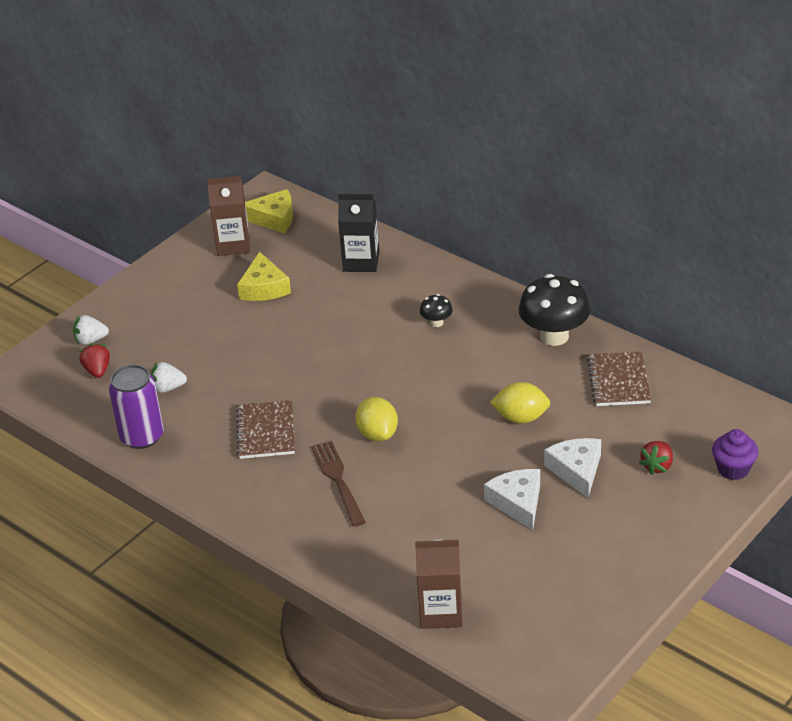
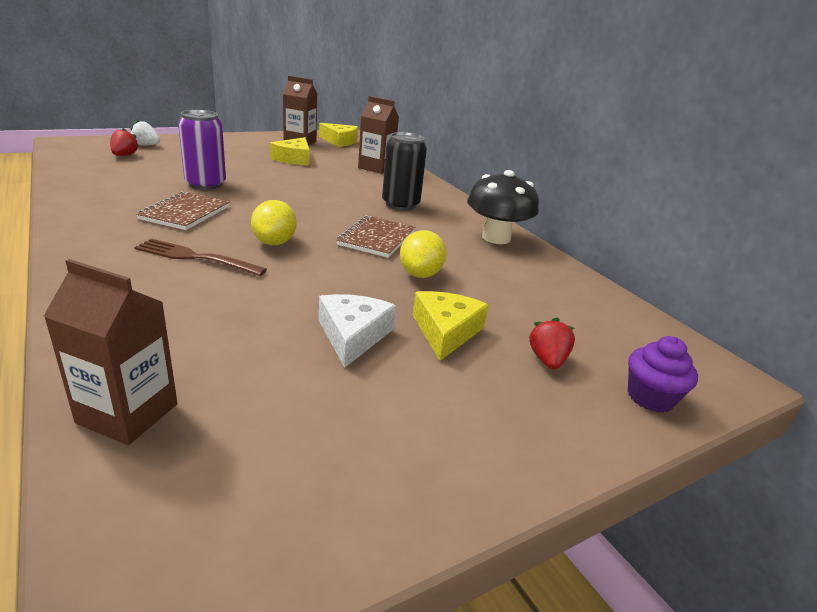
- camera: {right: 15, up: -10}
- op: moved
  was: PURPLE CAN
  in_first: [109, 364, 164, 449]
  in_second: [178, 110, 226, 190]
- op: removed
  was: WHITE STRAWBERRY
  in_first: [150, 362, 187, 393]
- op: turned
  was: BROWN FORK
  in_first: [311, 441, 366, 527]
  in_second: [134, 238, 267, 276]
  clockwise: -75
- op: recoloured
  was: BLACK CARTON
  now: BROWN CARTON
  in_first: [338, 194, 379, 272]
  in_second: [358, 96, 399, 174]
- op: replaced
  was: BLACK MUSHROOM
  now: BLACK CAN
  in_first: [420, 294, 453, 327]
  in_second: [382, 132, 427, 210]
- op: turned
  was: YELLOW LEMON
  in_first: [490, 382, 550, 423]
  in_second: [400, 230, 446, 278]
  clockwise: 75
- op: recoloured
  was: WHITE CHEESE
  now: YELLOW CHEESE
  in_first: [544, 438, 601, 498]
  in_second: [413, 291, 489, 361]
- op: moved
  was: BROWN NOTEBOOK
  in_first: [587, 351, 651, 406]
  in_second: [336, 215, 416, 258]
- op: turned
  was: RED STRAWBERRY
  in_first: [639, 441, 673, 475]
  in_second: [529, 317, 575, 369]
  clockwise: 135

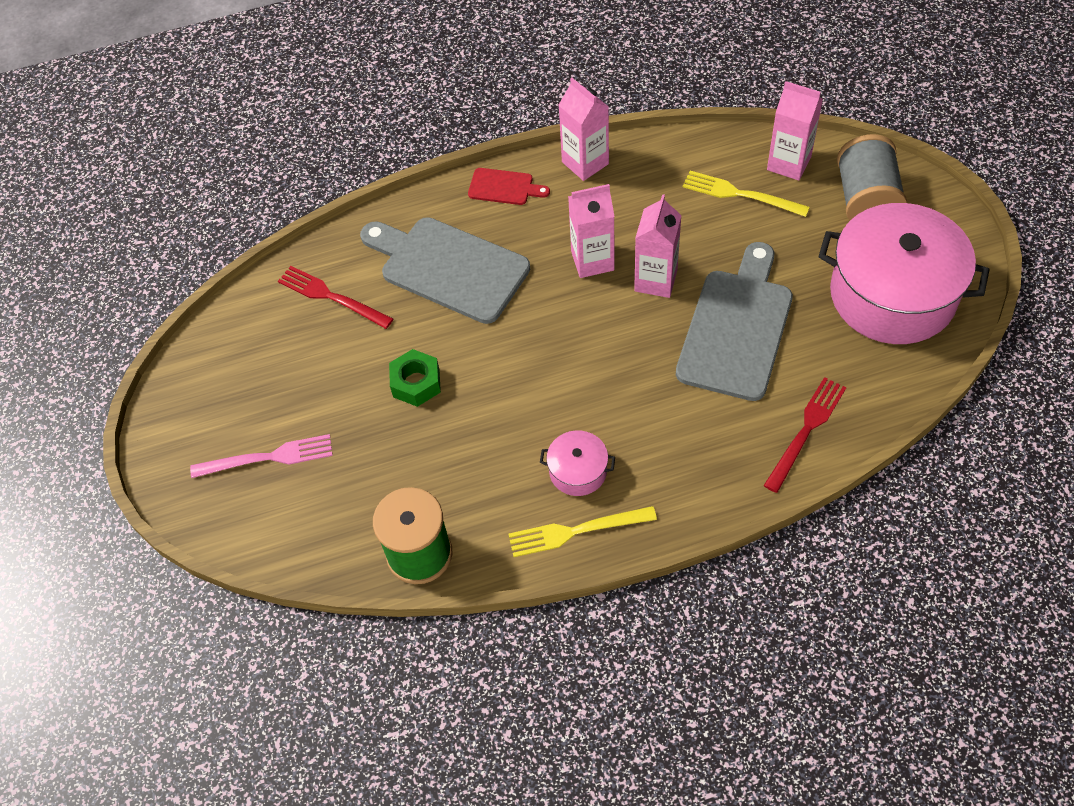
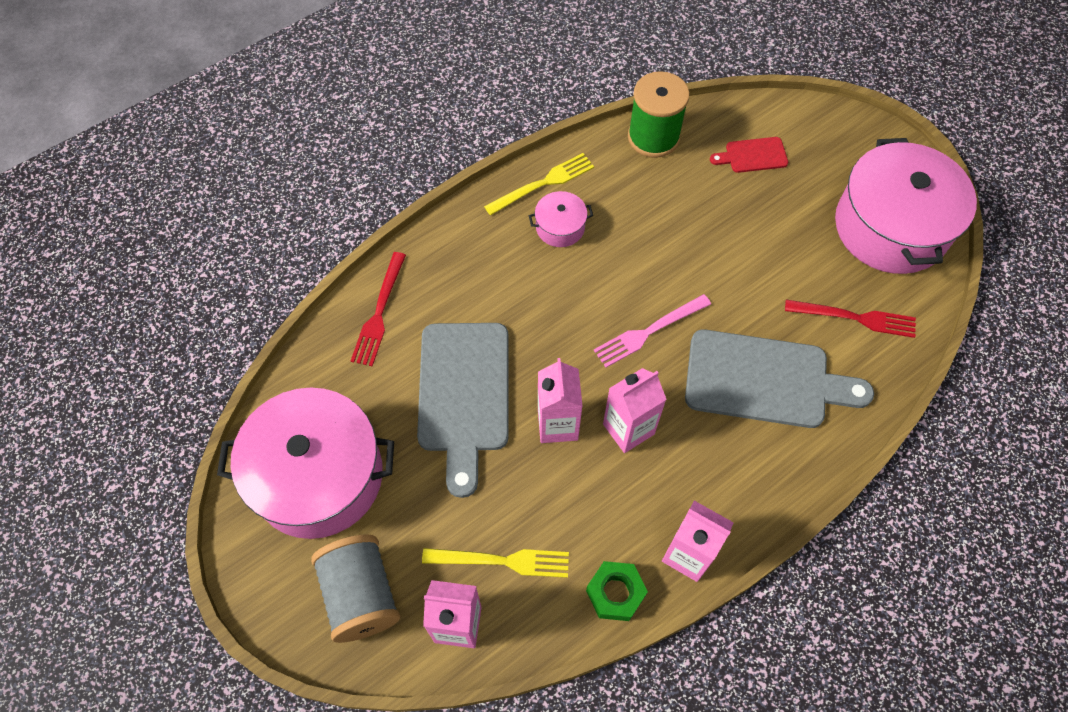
- camera: {right: 155, up: 5}
- op: moved
  was: PINK FORK
  in_first: [190, 434, 333, 478]
  in_second: [594, 294, 711, 368]
- op: moved
  was: GREEN NUT
  in_first: [389, 349, 441, 407]
  in_second: [586, 561, 648, 621]
- op: moved
  was: RED CUTTING BOARD
  in_first: [468, 168, 550, 205]
  in_second: [710, 137, 788, 173]
- op: added
  now: PINK POT
  in_second: [835, 138, 977, 274]

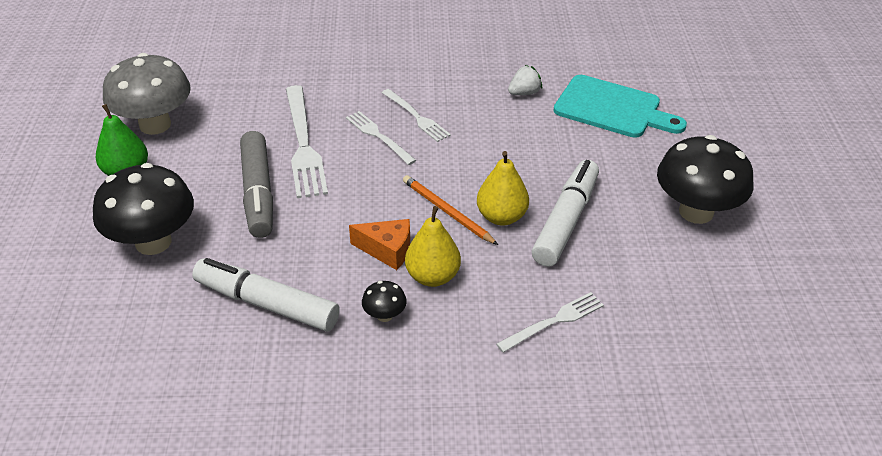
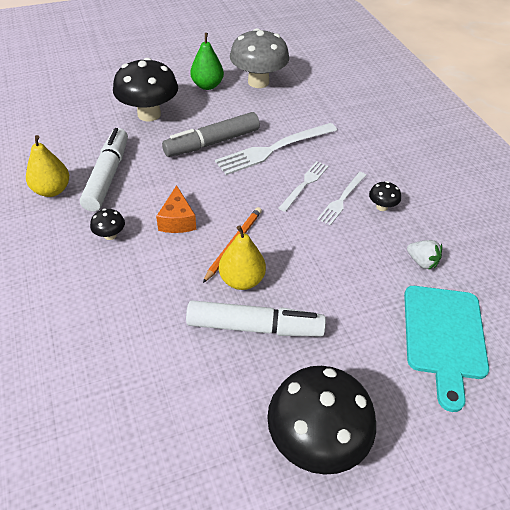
- camera: {right: 70, up: 5}
- op: moved
  was: YELLOW PEAR
  in_first: [405, 206, 461, 287]
  in_second: [26, 135, 69, 197]
- op: removed
  was: WHITE FORK
  in_first: [496, 292, 604, 353]
- op: added
  now: BLACK MUSHROOM
  in_second: [369, 181, 401, 211]

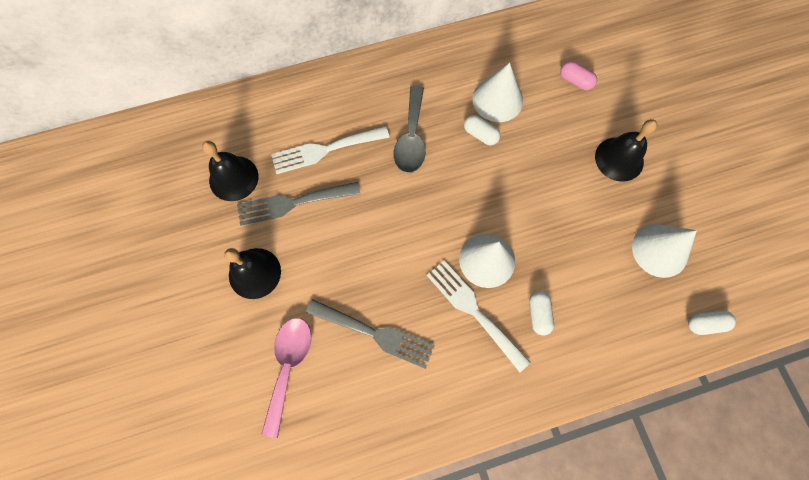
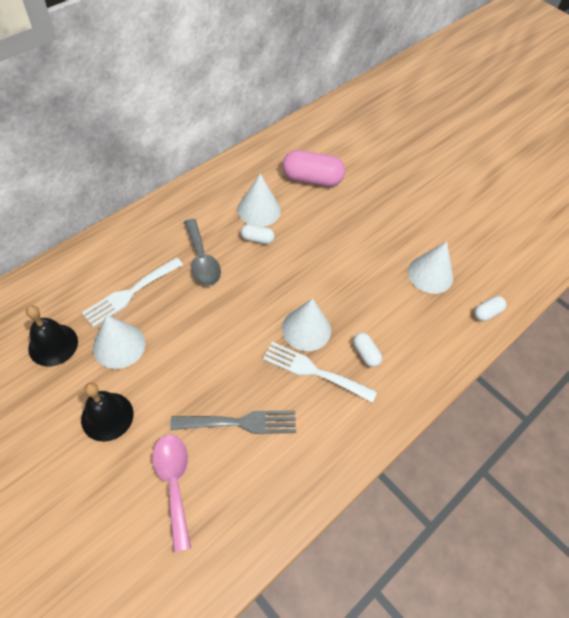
- camera: {right: -30, up: -15}
- op: replaced
  was: GREY FORK
  now: WHITE CONE
  in_first: [237, 182, 360, 226]
  in_second: [93, 315, 145, 369]
- op: resized
  was: PINK CAPSULE
  in_first: [560, 61, 597, 90]
  in_second: [282, 150, 345, 187]
  ratio: 1.98
- op: removed
  was: BLACK BELL
  in_first: [595, 119, 658, 182]

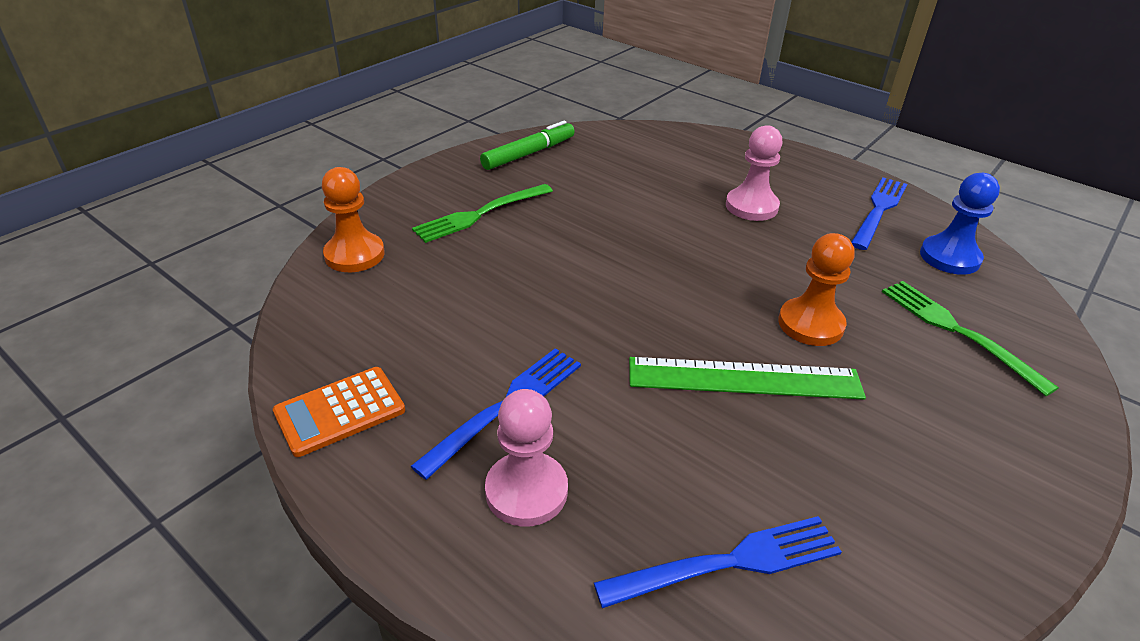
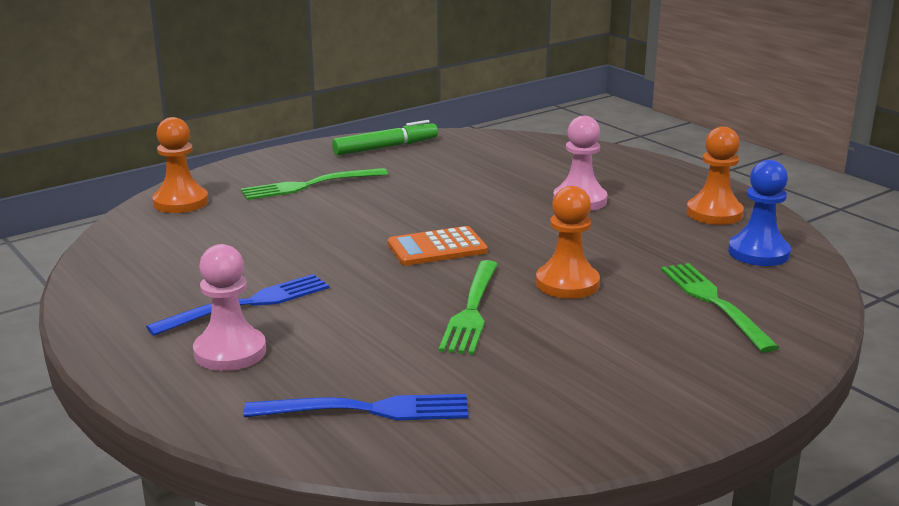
- camera: {right: 15, up: -15}
- op: moved
  was: ORANGE CALCULATOR
  in_first: [273, 367, 405, 457]
  in_second: [387, 226, 488, 266]
- op: replaced
  was: GREEN RULER
  now: GREEN FORK
  in_first: [629, 357, 866, 400]
  in_second: [439, 260, 498, 355]
- op: replaced
  was: BLUE FORK
  now: ORANGE PAWN
  in_first: [851, 177, 907, 250]
  in_second: [687, 126, 744, 225]

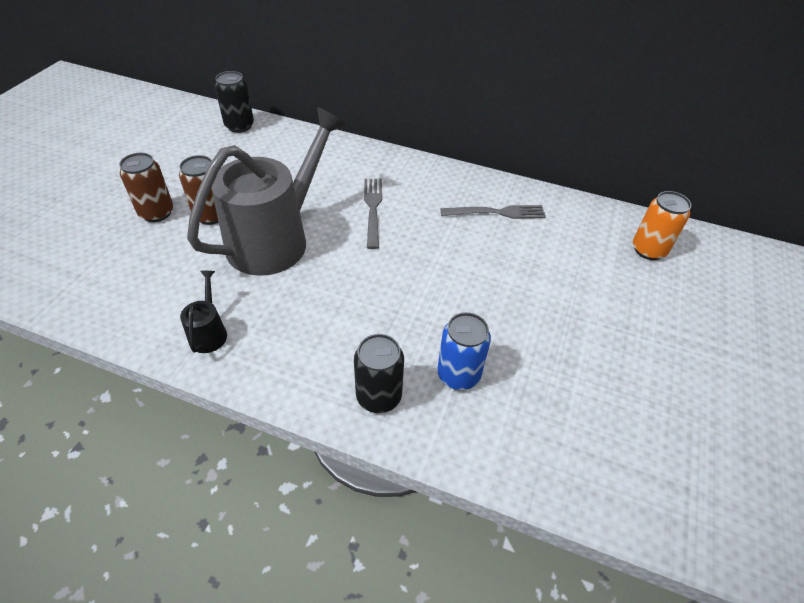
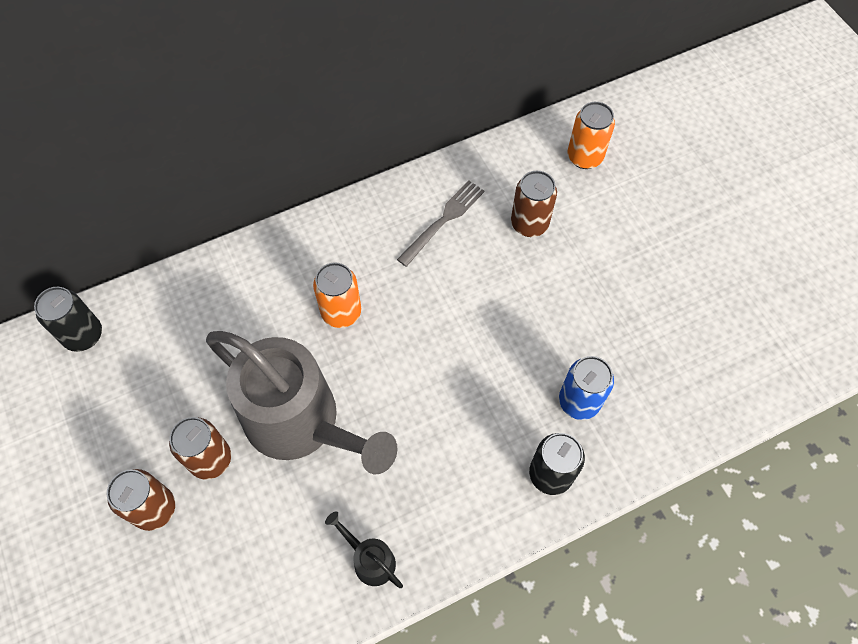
- camera: {right: -45, up: 15}
- op: turned
  was: GREY WATERING CAN
  in_first: [187, 107, 345, 276]
  in_second: [206, 331, 397, 474]
  clockwise: 135
- op: replaced
  was: GREY FORK
  now: ORANGE CAN
  in_first: [364, 179, 382, 249]
  in_second: [313, 262, 361, 328]
- op: added
  now: BROWN CAN
  in_second: [511, 171, 557, 237]

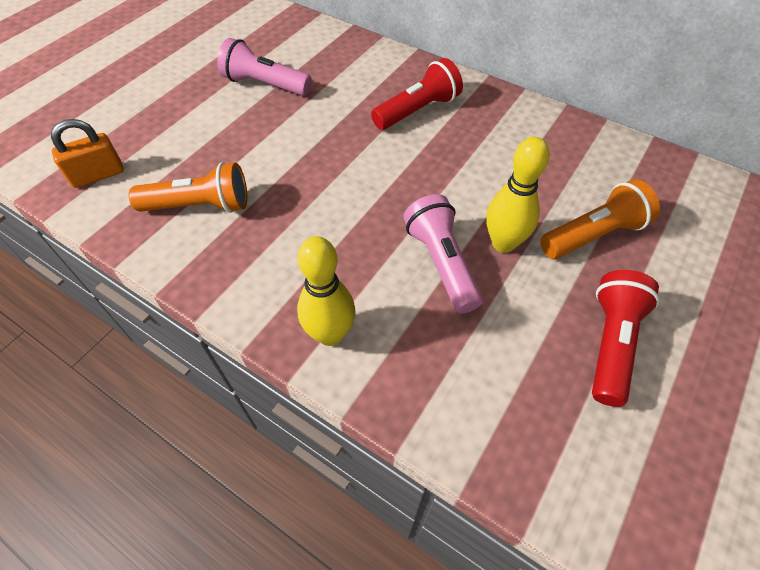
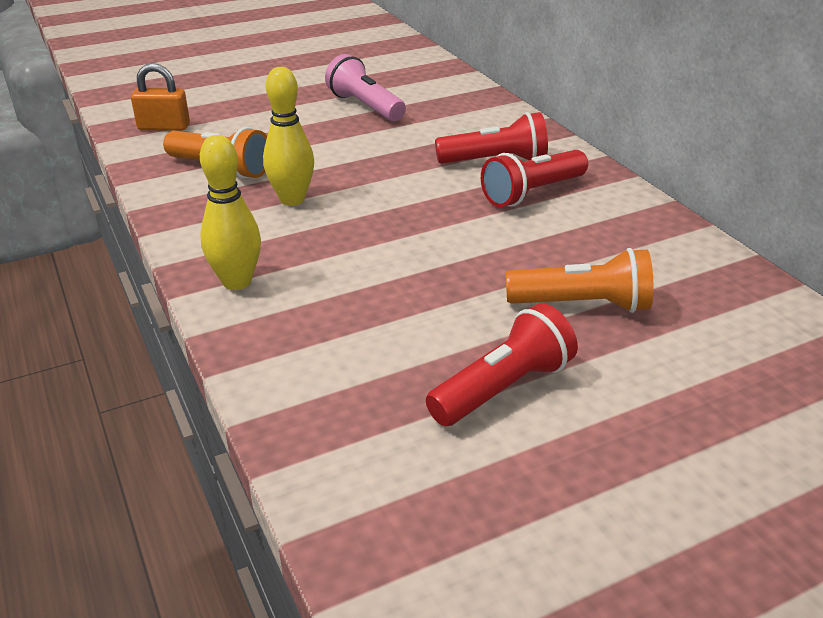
- camera: {right: 30, up: -20}
- op: removed
  was: PINK FLASHLIGHT
  in_first: [403, 194, 483, 314]
- op: moved
  was: YELLOW BOWLING PIN
  in_first: [486, 137, 550, 253]
  in_second: [263, 67, 314, 206]
- op: added
  now: RED FLASHLIGHT
  in_second: [481, 150, 588, 207]

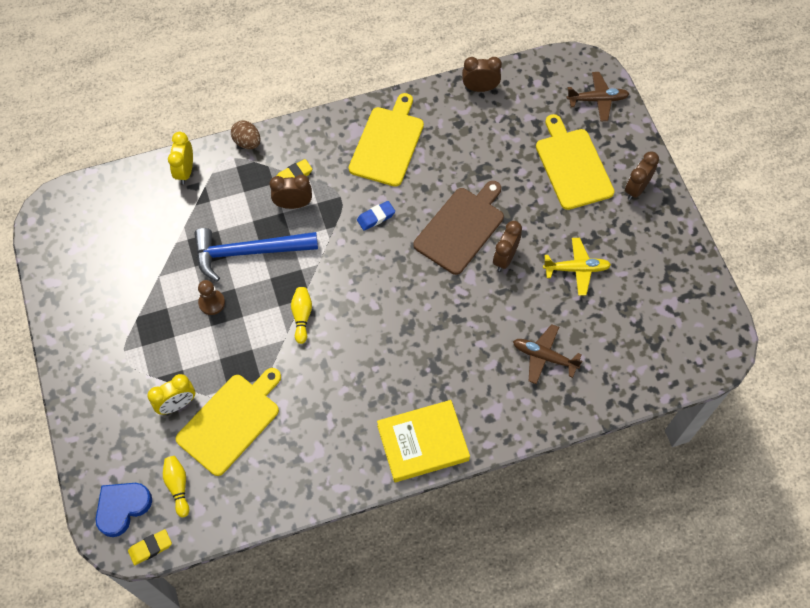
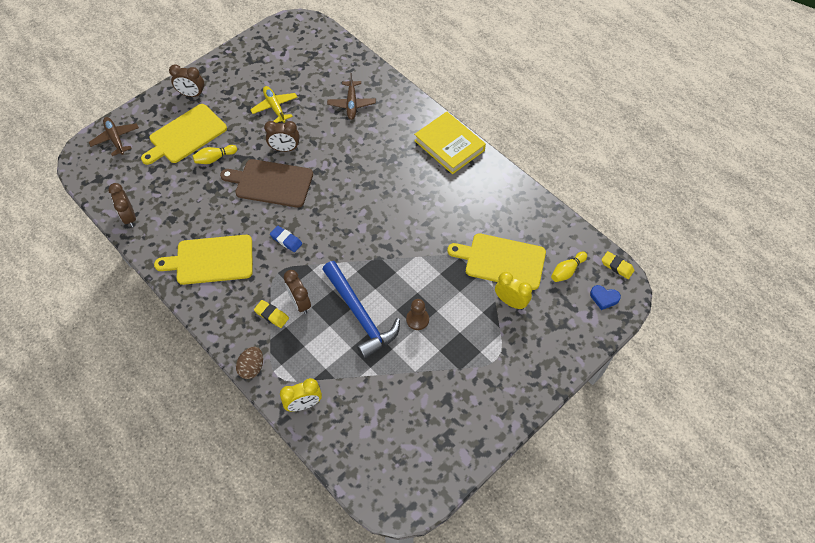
- camera: {right: -115, up: -5}
- op: resized
  was: BLUE HEART
  in_first: [96, 483, 152, 537]
  in_second: [590, 285, 621, 310]
  ratio: 0.62
- op: moved
  was: YELLOW BOWLING PIN
  in_first: [291, 287, 312, 344]
  in_second: [193, 145, 237, 164]

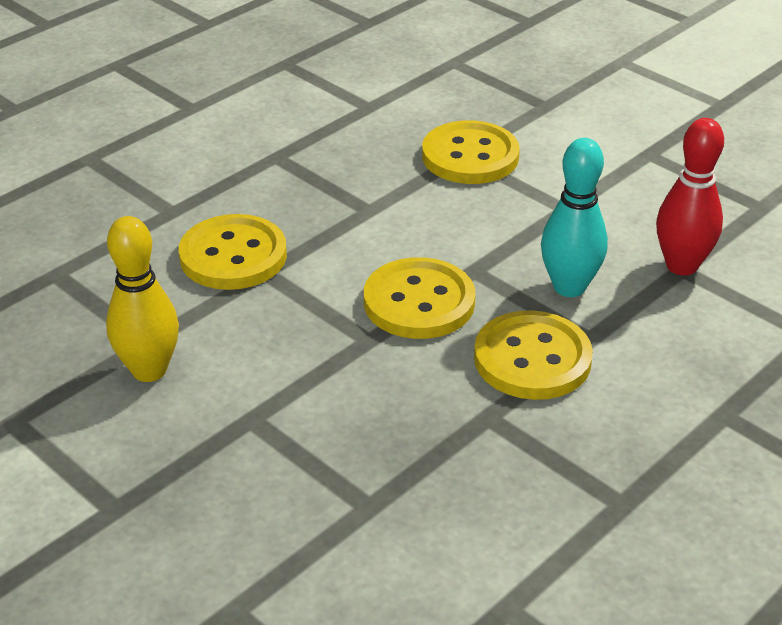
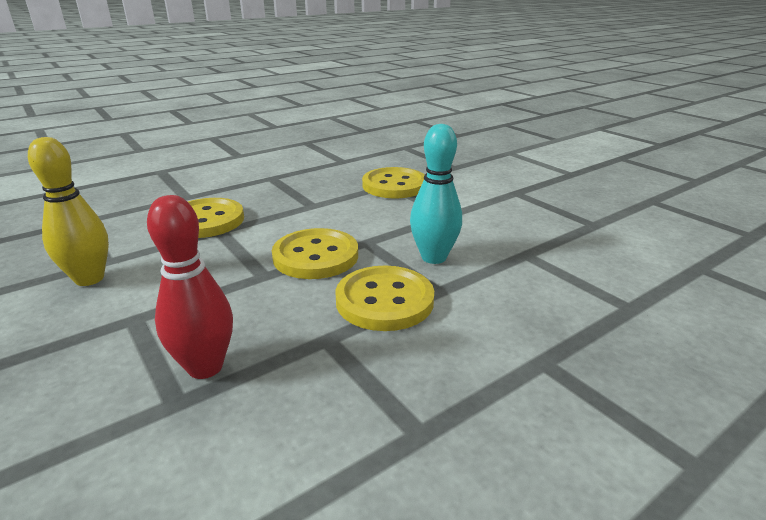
- camera: {right: 10, up: -10}
- op: moved
  was: RED BOWLING PIN
  in_first: [656, 118, 724, 275]
  in_second: [147, 195, 233, 379]

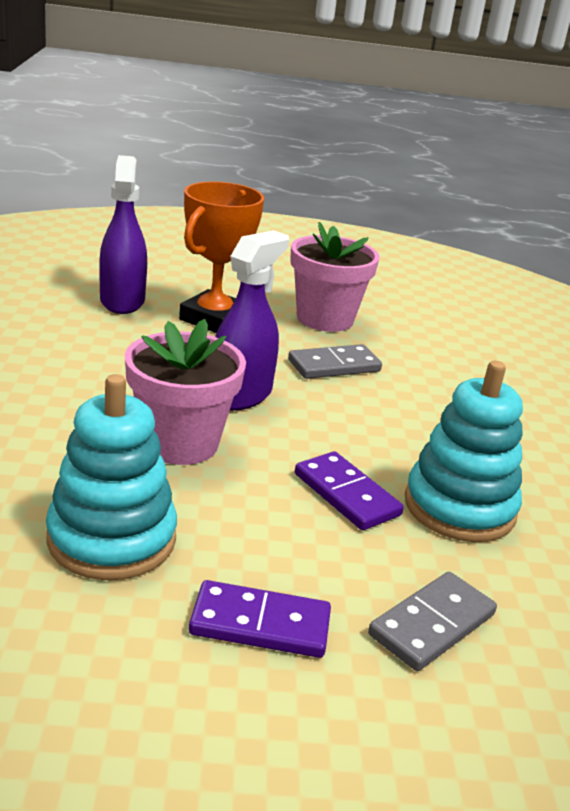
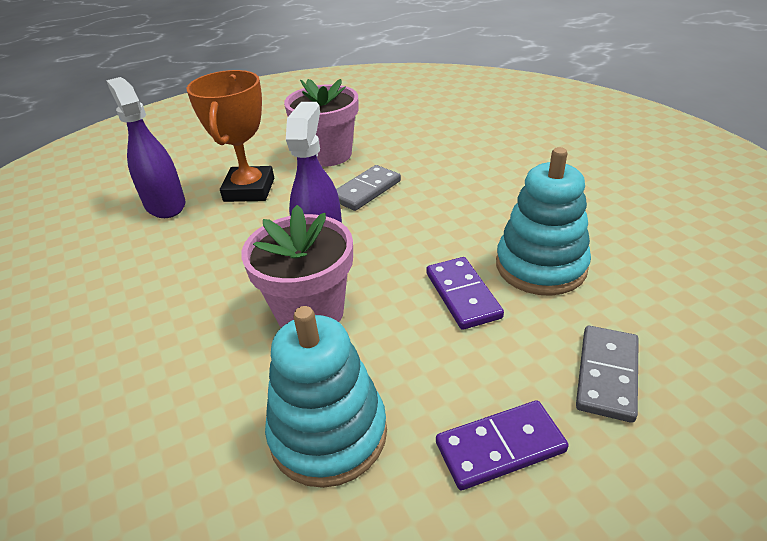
- camera: {right: -20, up: 10}
- op: turned
  was: PURPLE DOMINO
  in_first: [295, 451, 404, 530]
  in_second: [426, 257, 504, 330]
  clockwise: 45

